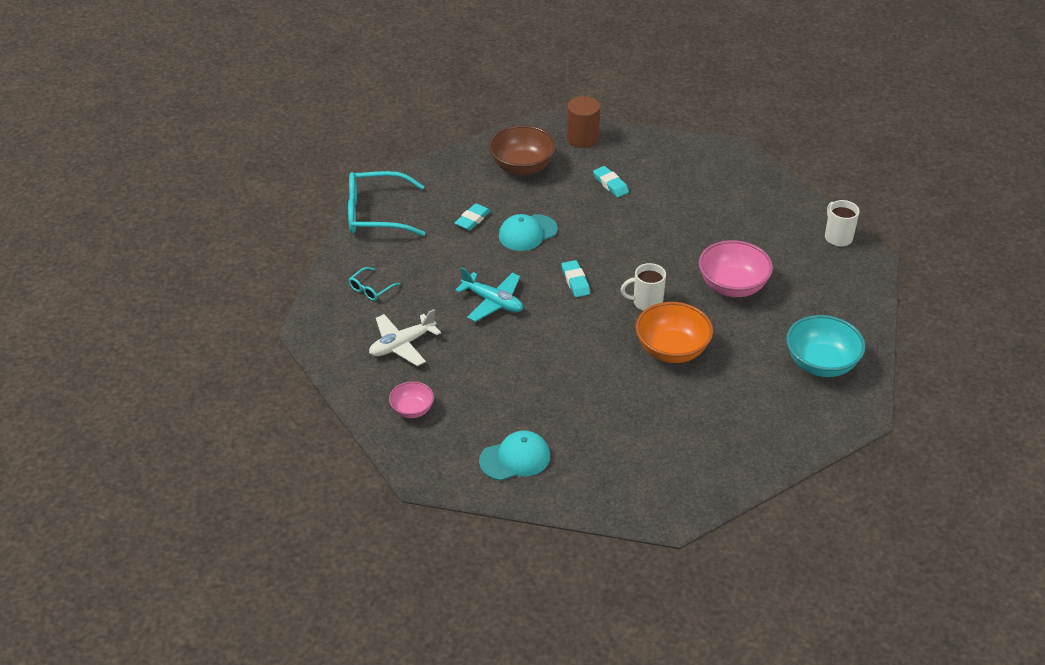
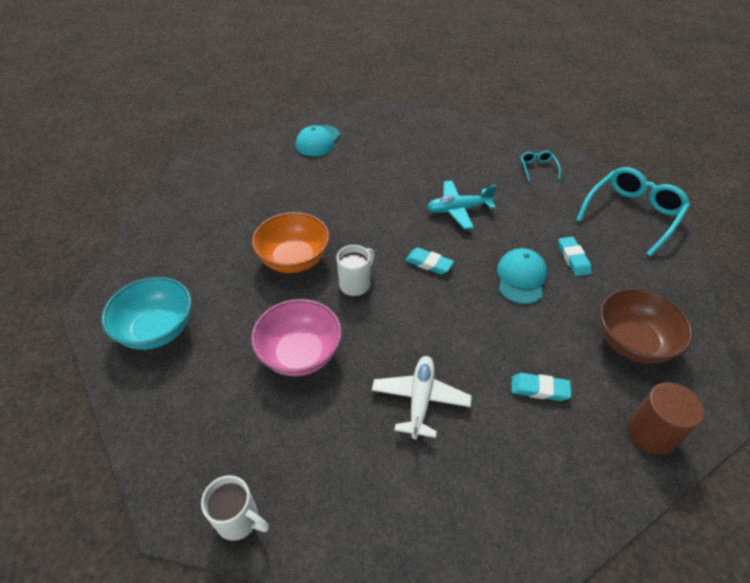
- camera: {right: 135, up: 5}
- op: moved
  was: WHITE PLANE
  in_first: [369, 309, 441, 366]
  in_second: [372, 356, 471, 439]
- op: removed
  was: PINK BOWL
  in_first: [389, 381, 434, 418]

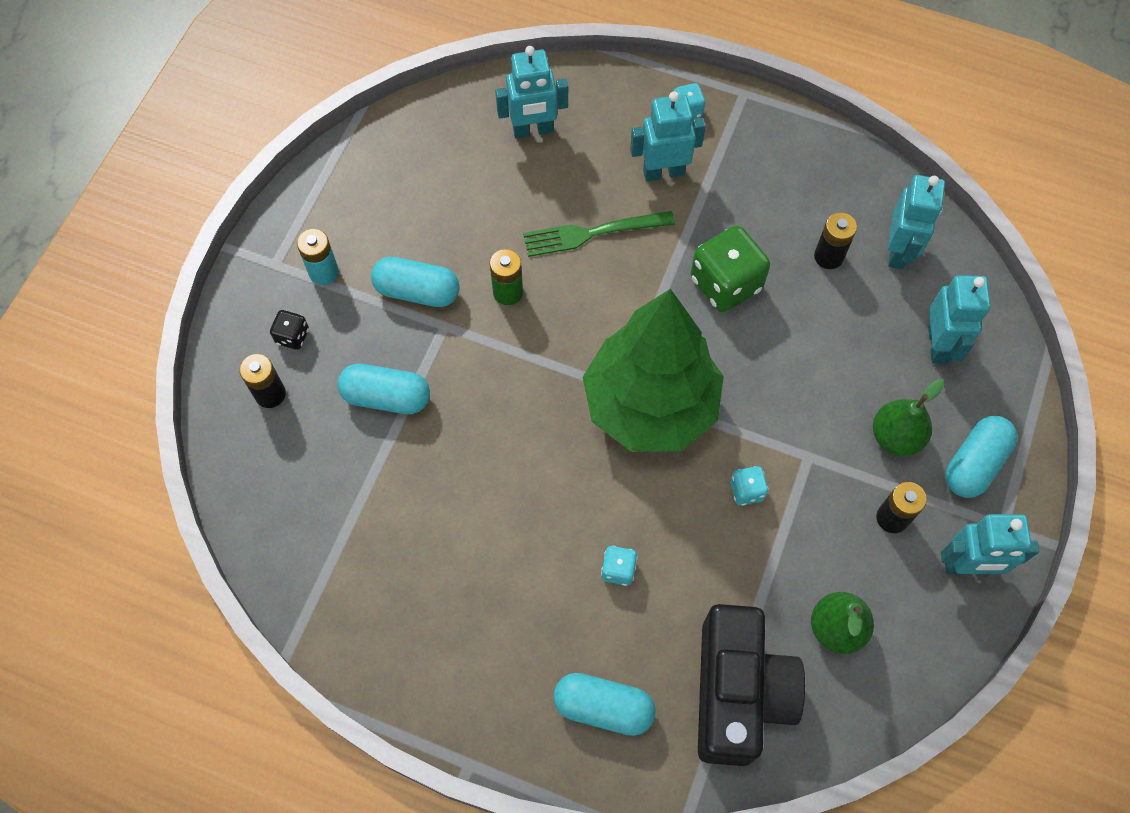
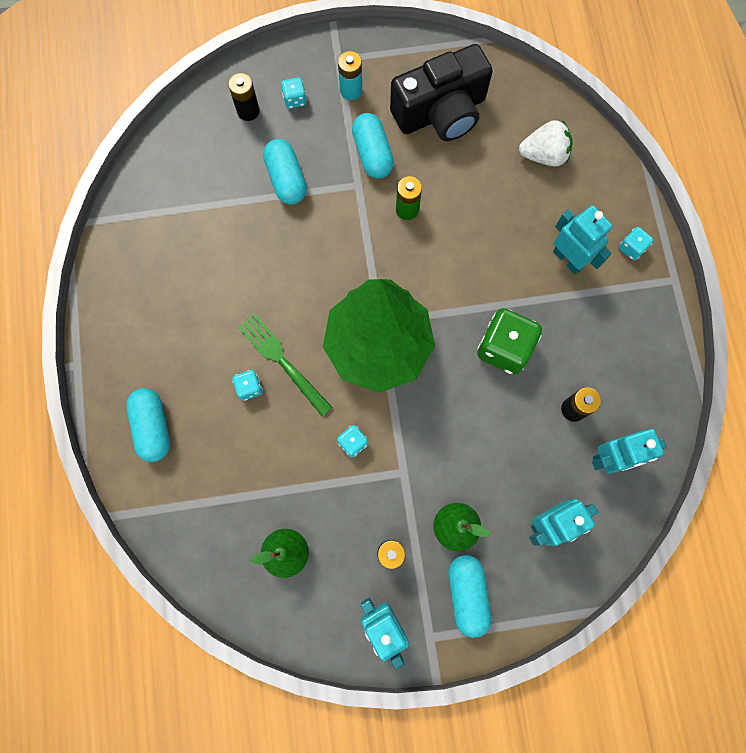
- camera: {right: 60, up: 10}
- op: recoloured
  was: BLACK DICE
  now: TURQUOISE DICE
  in_first: [270, 310, 309, 350]
  in_second: [281, 77, 307, 109]
- op: replaced
  was: TURQUOISE ROBOT
  now: WHITE STRAWBERRY
  in_first: [495, 46, 568, 139]
  in_second: [519, 120, 573, 167]
- op: moved
  was: GREEN FORK
  in_first: [523, 211, 675, 257]
  in_second: [238, 313, 333, 416]
- op: moved
  was: BLACK CAMERA
  in_first: [698, 604, 805, 766]
  in_second: [390, 44, 493, 141]
- op: turned
  was: TURQUOISE CAPSULE
  in_first: [945, 416, 1017, 498]
  in_second: [449, 555, 491, 638]
  clockwise: 75

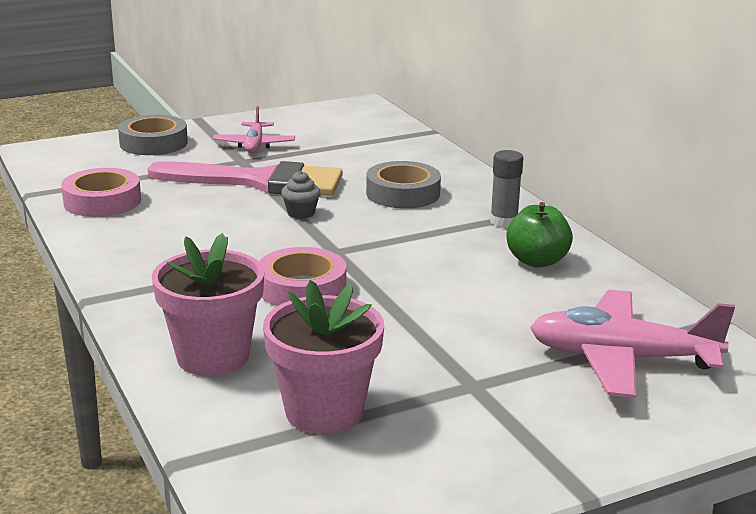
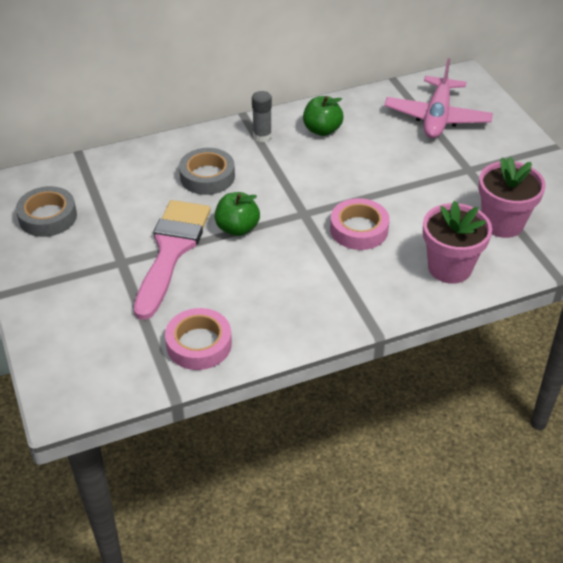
- camera: {right: -85, up: 20}
- op: moved
  was: GREY TAPE
  in_first: [118, 115, 188, 155]
  in_second: [16, 186, 77, 237]
- op: removed
  was: PINK PLANE
  in_first: [213, 106, 295, 153]
- op: replaced
  was: GREY CUPCAKE
  now: GREEN APPLE
  in_first: [281, 171, 320, 219]
  in_second: [215, 192, 260, 236]

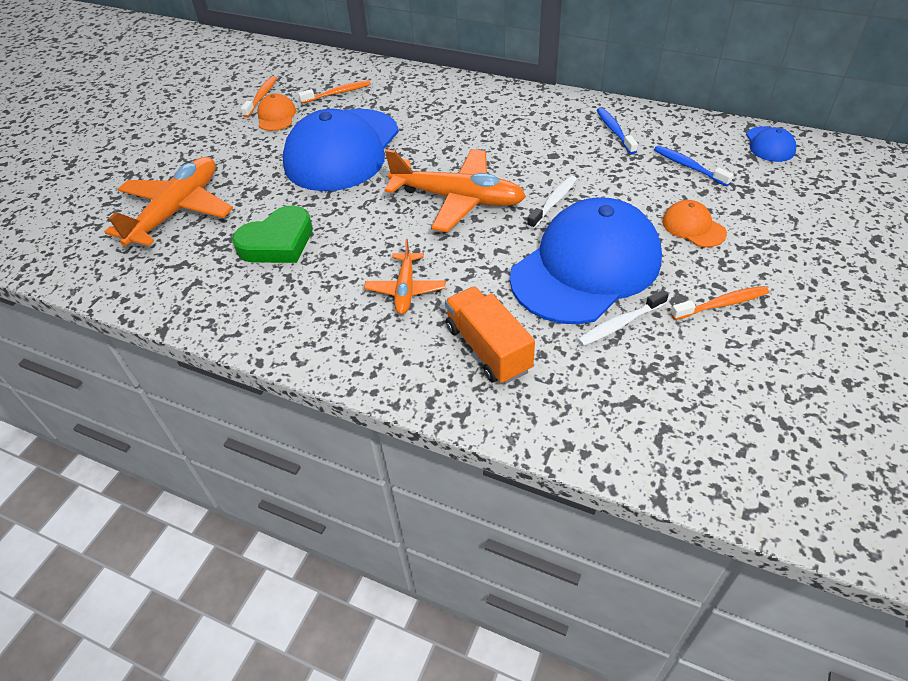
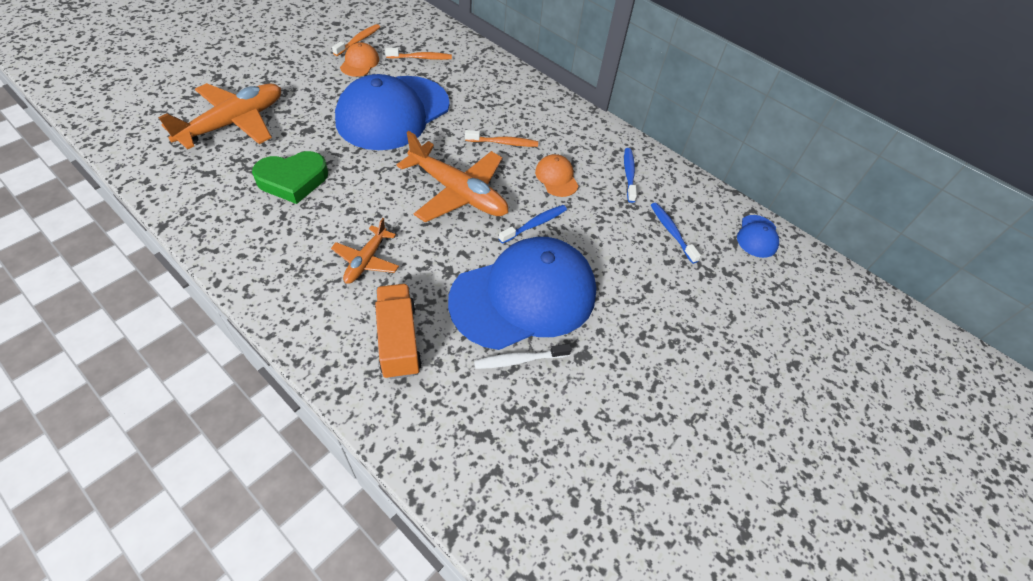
- camera: {right: 10, up: 5}
- op: recoloured
  was: WHITE TOOTHBRUSH
  now: BLUE TOOTHBRUSH
  in_first: [527, 175, 577, 229]
  in_second: [499, 205, 567, 244]
- op: moved
  was: ORANGE CAP
  in_first: [662, 200, 727, 247]
  in_second: [535, 154, 579, 197]
- op: moved
  was: ORANGE TOOTHBRUSH
  in_first: [671, 286, 769, 320]
  in_second: [465, 130, 538, 147]

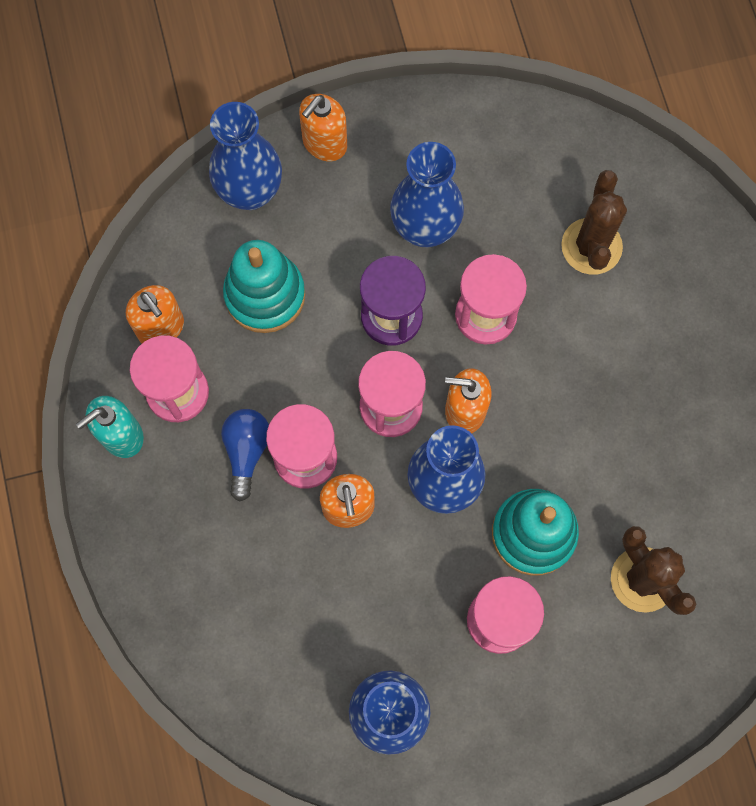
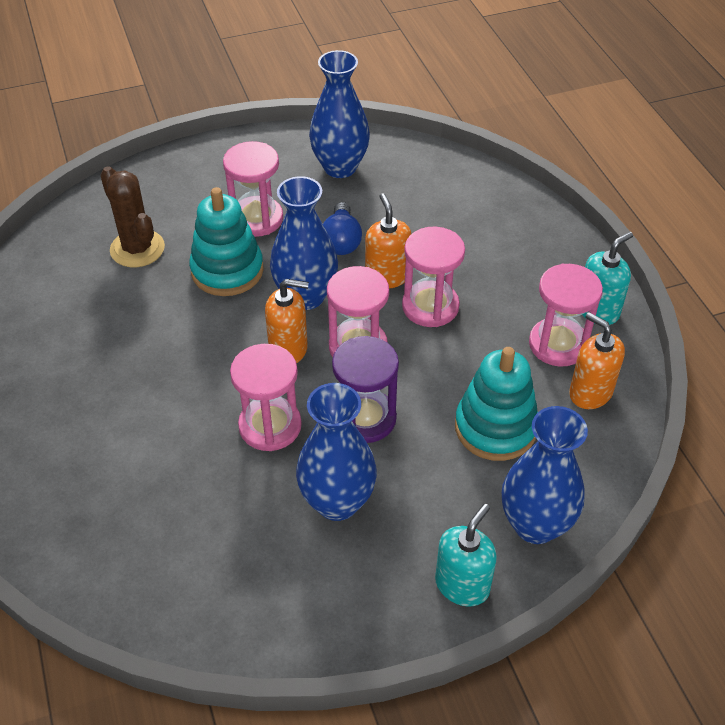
- camera: {right: 175, up: -25}
- op: moved
  was: BLUE LIGHT BULB
  in_first: [221, 409, 269, 501]
  in_second: [323, 202, 362, 255]
- op: recoloured
  was: ORANGE SOAP DISPENSER
  now: TURQUOISE SOAP DISPENSER
  in_first: [299, 94, 347, 161]
  in_second: [435, 504, 497, 607]
- op: removed
  was: BROWN CACTUS
  in_first: [561, 170, 627, 275]

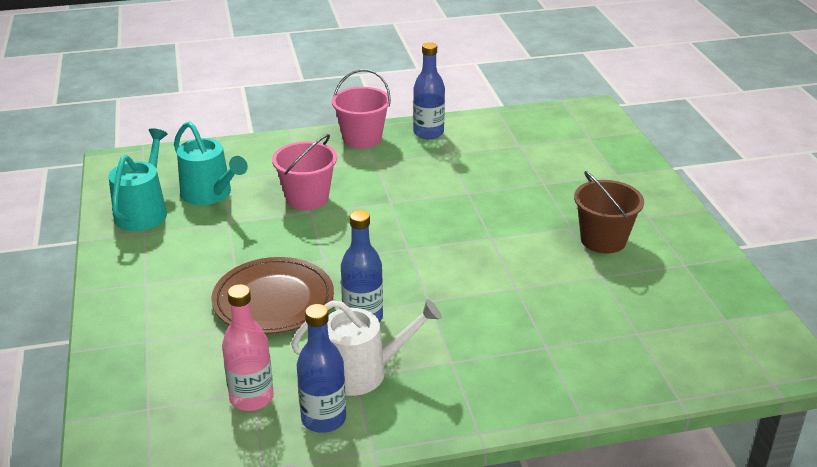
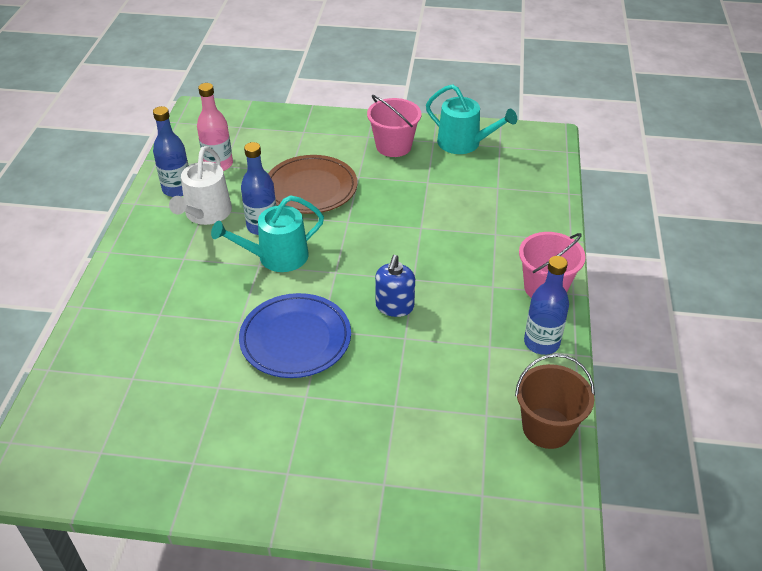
- camera: {right: 110, up: 10}
- op: moved
  was: TURQUOISE WATERING CAN
  in_first: [174, 121, 248, 205]
  in_second: [211, 195, 324, 272]
- op: moved
  was: PINK BUCKET
  in_first: [272, 134, 337, 210]
  in_second: [367, 95, 421, 157]
- op: moved
  was: BROWN BUCKET
  in_first: [574, 171, 644, 254]
  in_second: [515, 354, 595, 449]
- op: added
  now: BLUE PLATE
  in_second: [239, 293, 351, 378]
- op: added
  now: BLUE SOAP DISPENSER
  in_second: [375, 255, 415, 317]

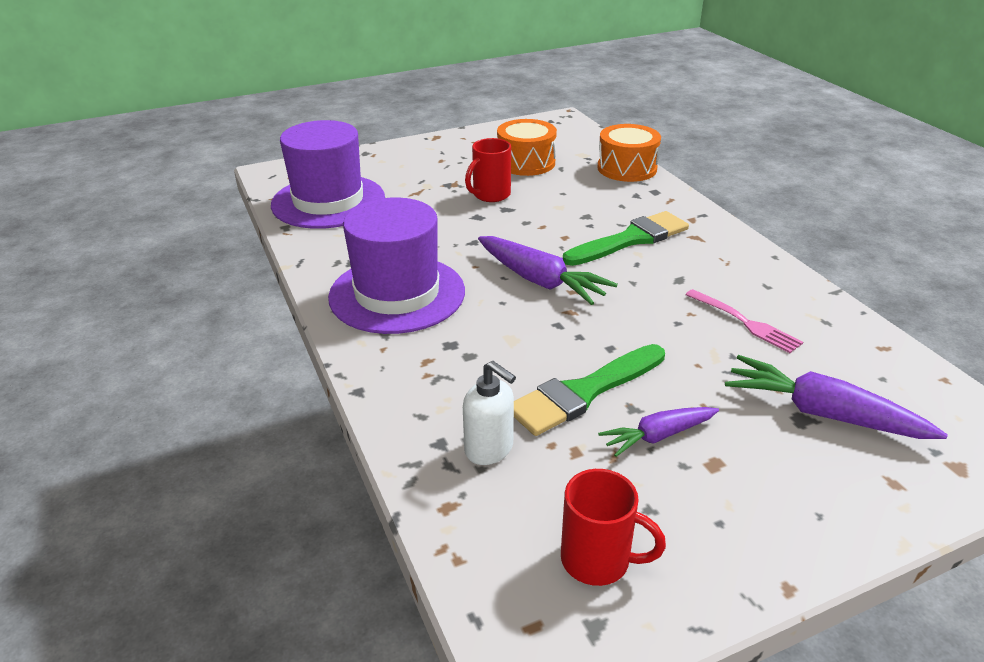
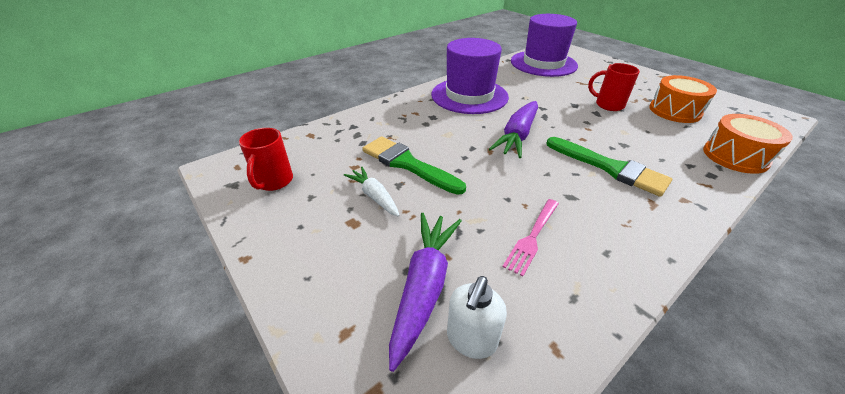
- camera: {right: 75, up: 5}
- op: moved
  was: WHITE SOAP DISPENSER
  in_first: [463, 361, 516, 465]
  in_second: [447, 276, 507, 359]
- op: recoloured
  was: PURPLE CARROT
  now: WHITE CARROT
  in_first: [598, 407, 719, 457]
  in_second: [344, 167, 400, 217]

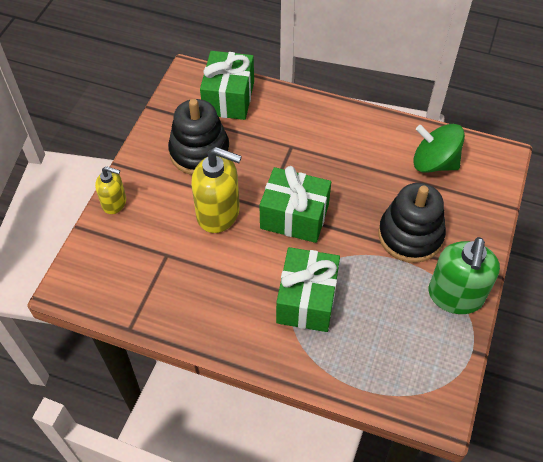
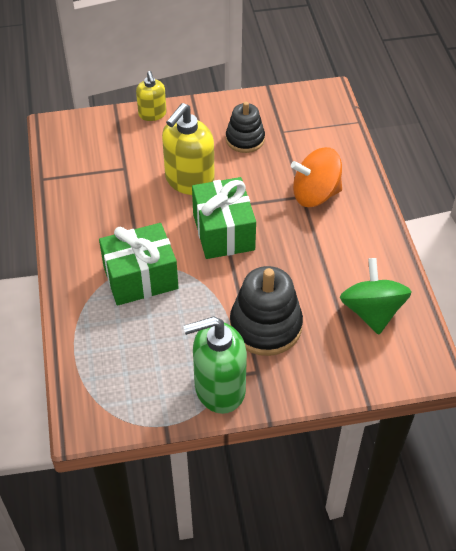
- camera: {right: 60, up: -5}
- op: resized
  was: BLACK STACKING TOY
  in_first: [168, 99, 230, 175]
  in_second: [226, 102, 265, 153]
  ratio: 0.64
- op: turned
  was: YELLOW SOAP DISPENSER
  in_first: [191, 147, 242, 233]
  in_second: [162, 103, 215, 195]
  clockwise: 45
- op: removed
  was: GREEN GIFT
  in_first: [200, 51, 254, 120]
- op: added
  now: ORANGE SPINNING TOP
  in_second: [291, 147, 342, 207]

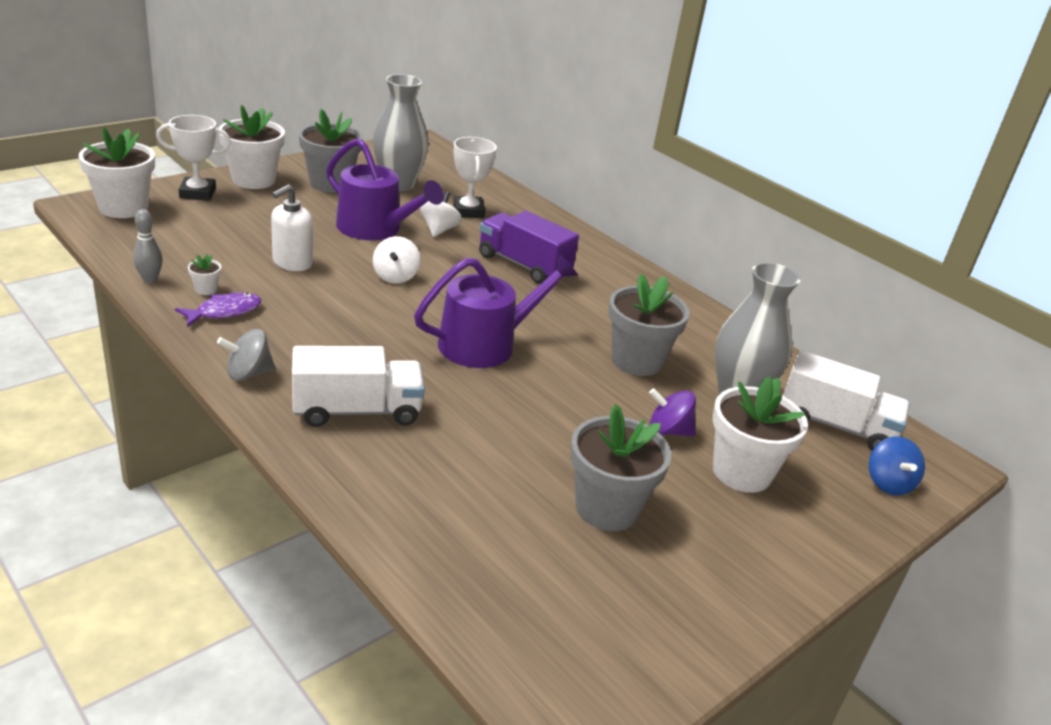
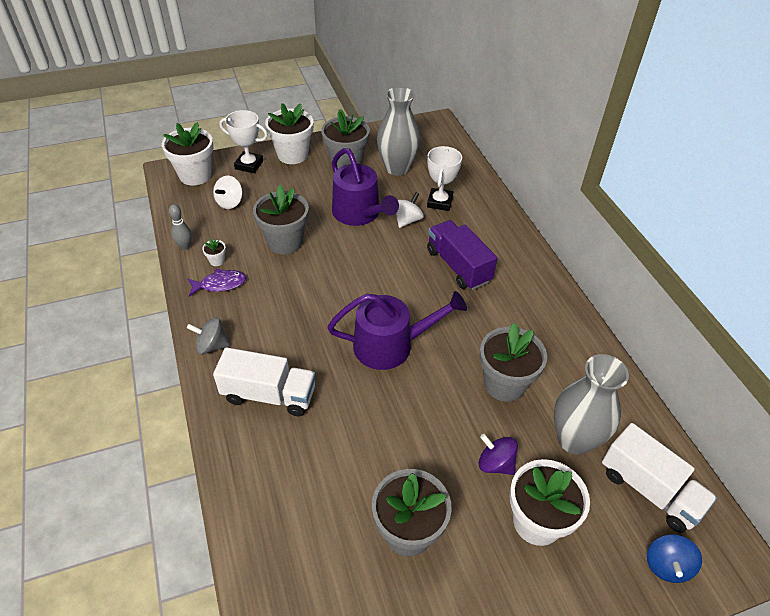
- camera: {right: 25, up: 15}
- op: replaced
  was: WHITE SOAP DISPENSER
  now: GREY FLOWER POT
  in_first: [271, 184, 313, 271]
  in_second: [253, 185, 309, 254]
- op: moved
  was: WHITE SPINNING TOP
  in_first: [373, 236, 420, 284]
  in_second: [213, 176, 242, 209]

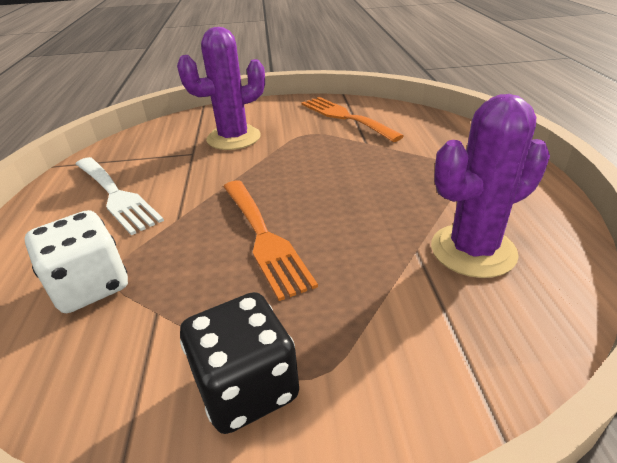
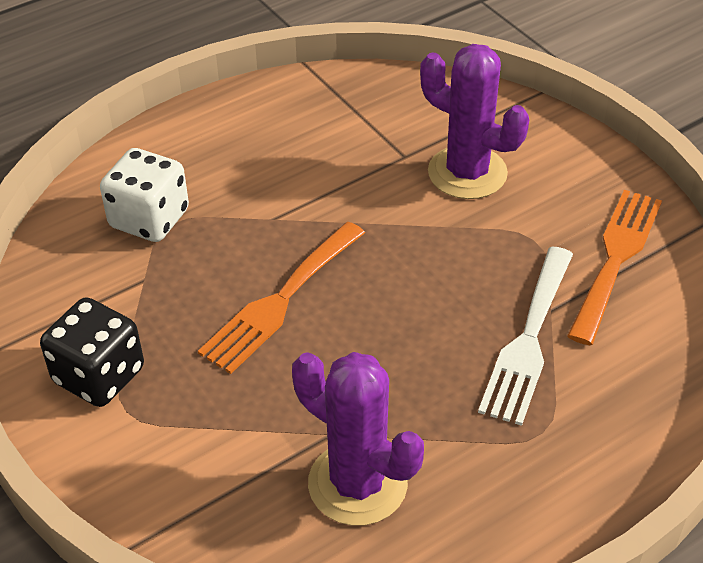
- camera: {right: 60, up: 10}
- op: moved
  was: WHITE FORK
  in_first: [76, 157, 164, 235]
  in_second: [478, 247, 573, 426]

